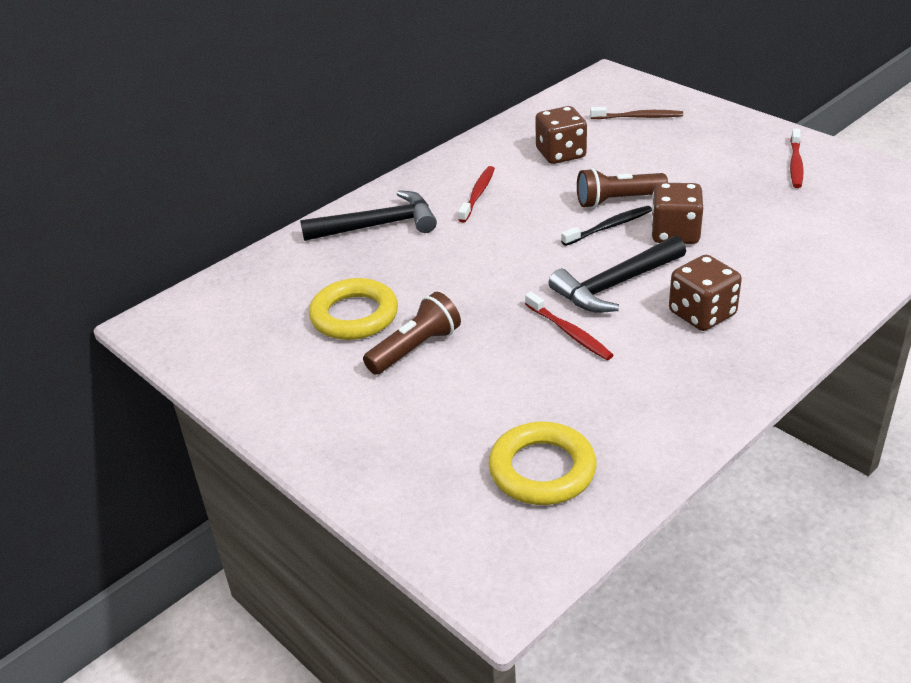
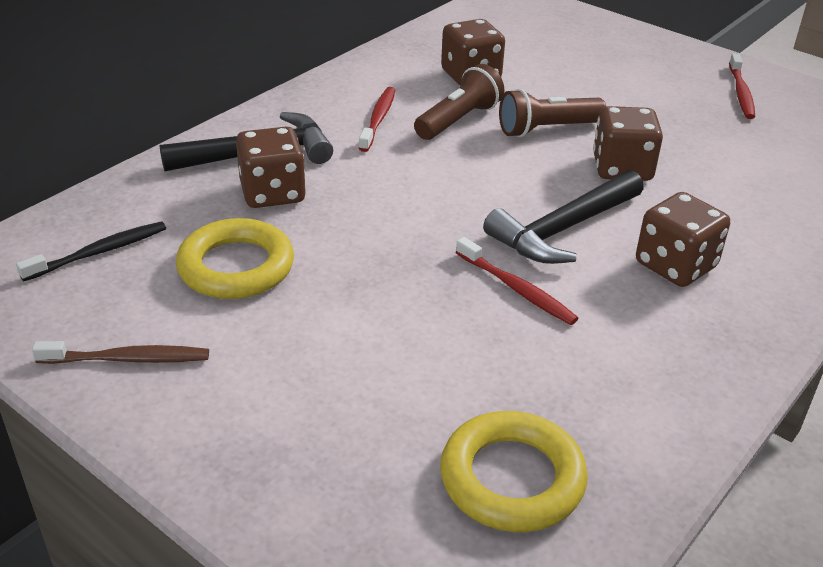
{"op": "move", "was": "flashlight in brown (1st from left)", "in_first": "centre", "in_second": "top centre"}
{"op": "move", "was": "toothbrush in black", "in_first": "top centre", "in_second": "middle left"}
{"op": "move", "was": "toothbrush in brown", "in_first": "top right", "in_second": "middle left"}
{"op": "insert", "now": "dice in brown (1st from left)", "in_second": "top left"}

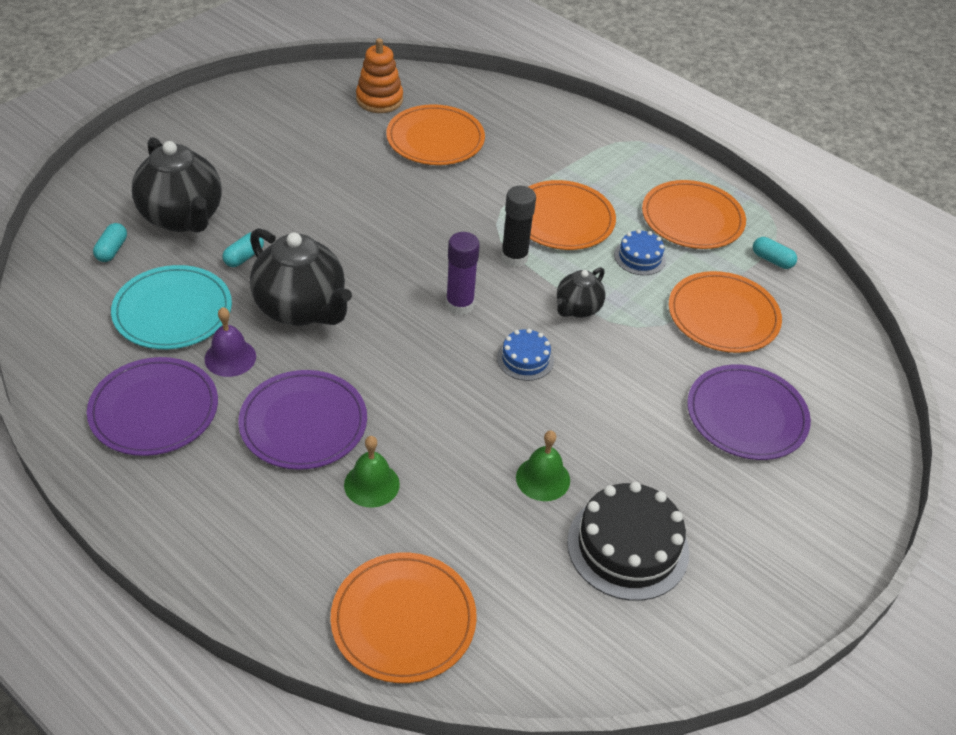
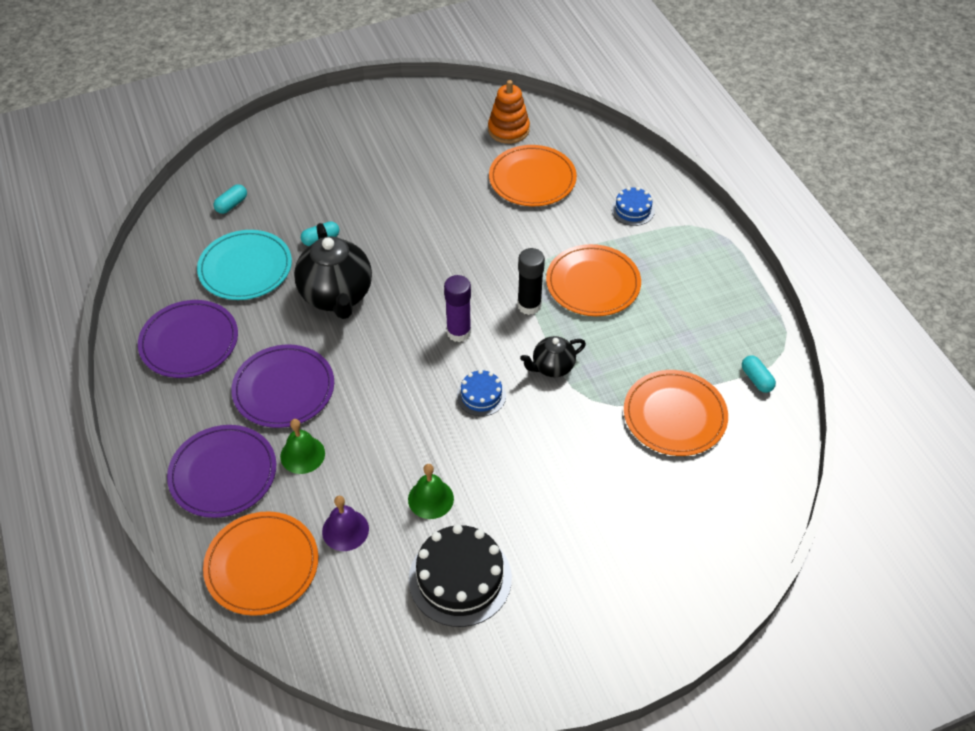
{"op": "delete", "was": "teapot in black (1st from left)", "in_first": "top left"}
{"op": "move", "was": "bell in purple", "in_first": "middle left", "in_second": "bottom centre"}
{"op": "move", "was": "cake in blue (2nd from left)", "in_first": "middle right", "in_second": "top centre"}
{"op": "delete", "was": "plate in orange (4th from left)", "in_first": "top right"}
{"op": "move", "was": "plate in purple (3rd from left in the first image)", "now": "plate in purple (2nd from left)", "in_first": "middle right", "in_second": "middle left"}

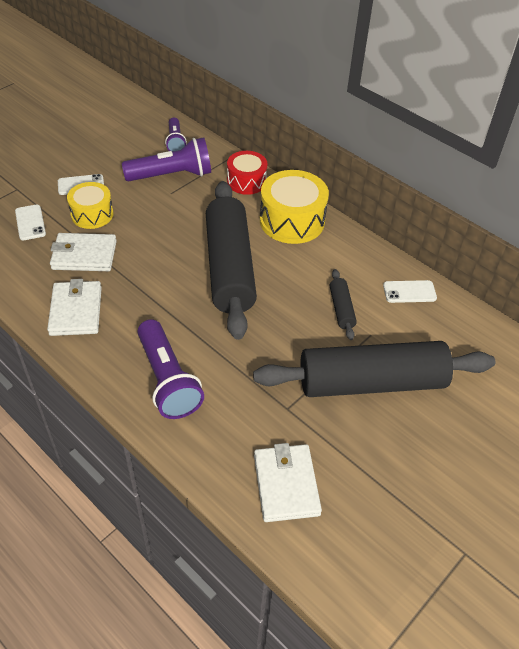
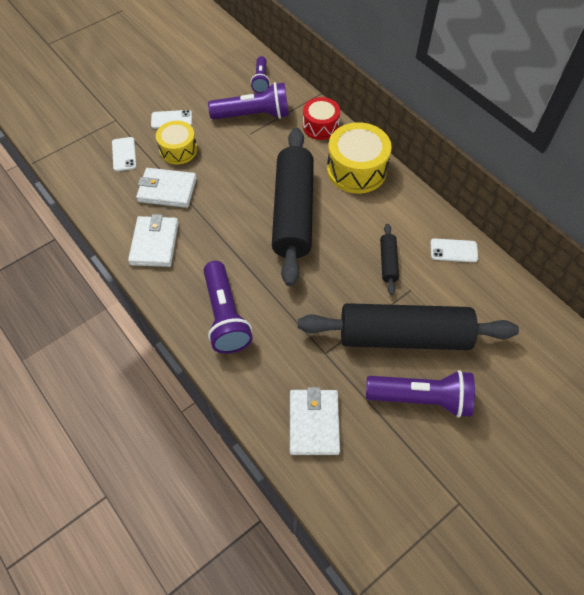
{"op": "insert", "now": "flashlight in purple (4th from left)", "in_second": "middle right"}

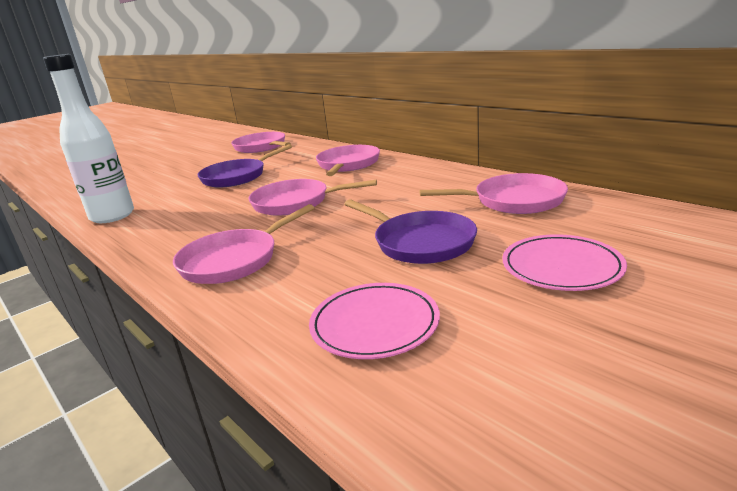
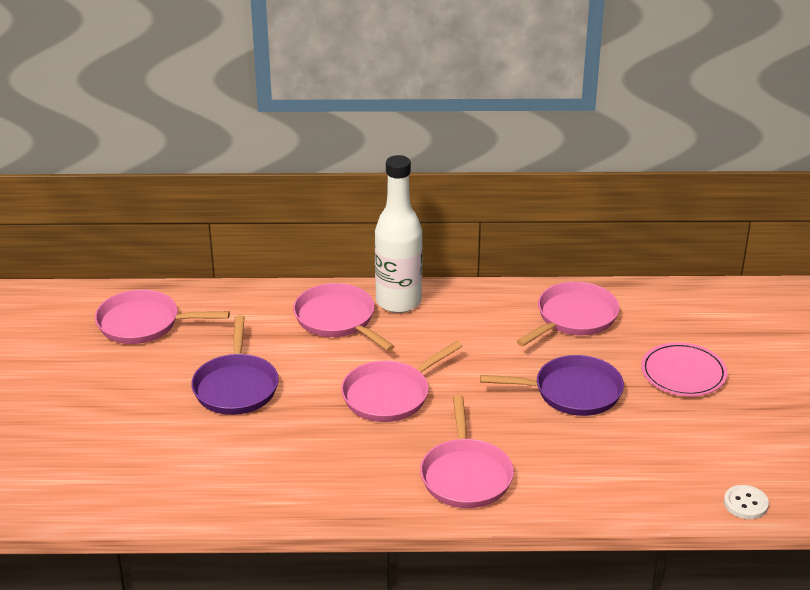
{"op": "move", "was": "bottle in white", "in_first": "top left", "in_second": "centre"}
{"op": "delete", "was": "plate in pink (1st from left)", "in_first": "centre"}
{"op": "insert", "now": "button in white", "in_second": "bottom right"}

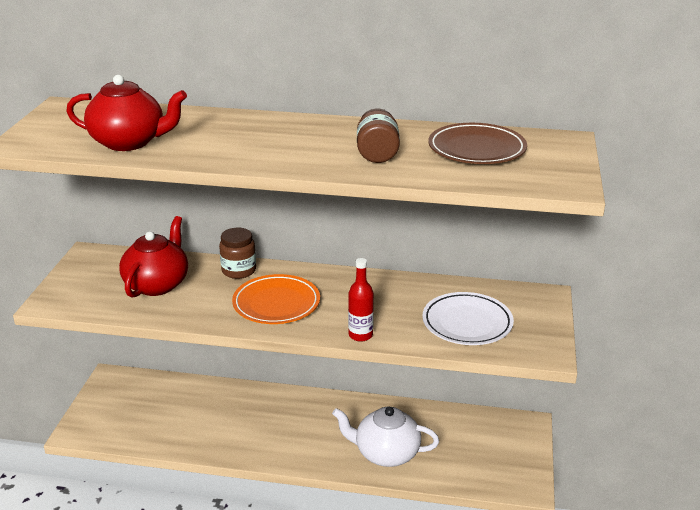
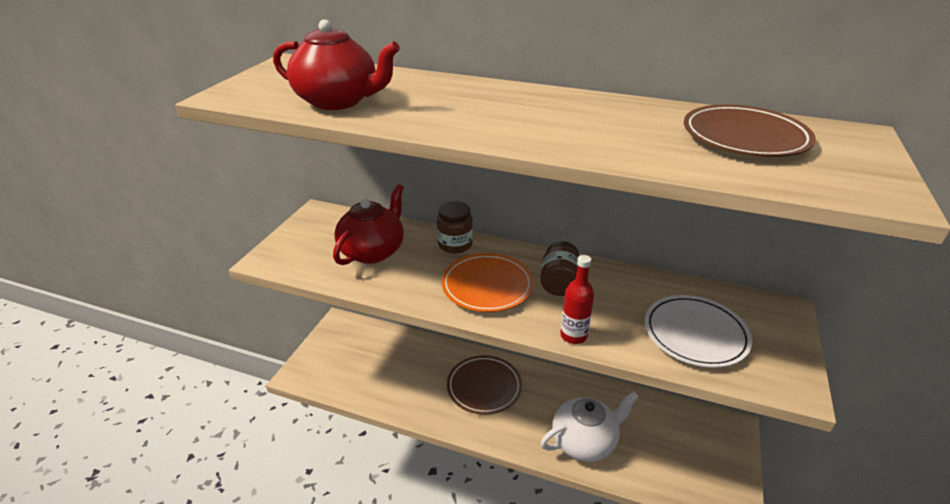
{"op": "rotate", "was": "teapot in white", "in_first": "bottom centre", "in_second": "bottom centre", "clockwise": 135}
{"op": "move", "was": "jar in brown (2nd from left)", "in_first": "top centre", "in_second": "centre"}
{"op": "insert", "now": "plate in brown (1st from left)", "in_second": "bottom centre"}

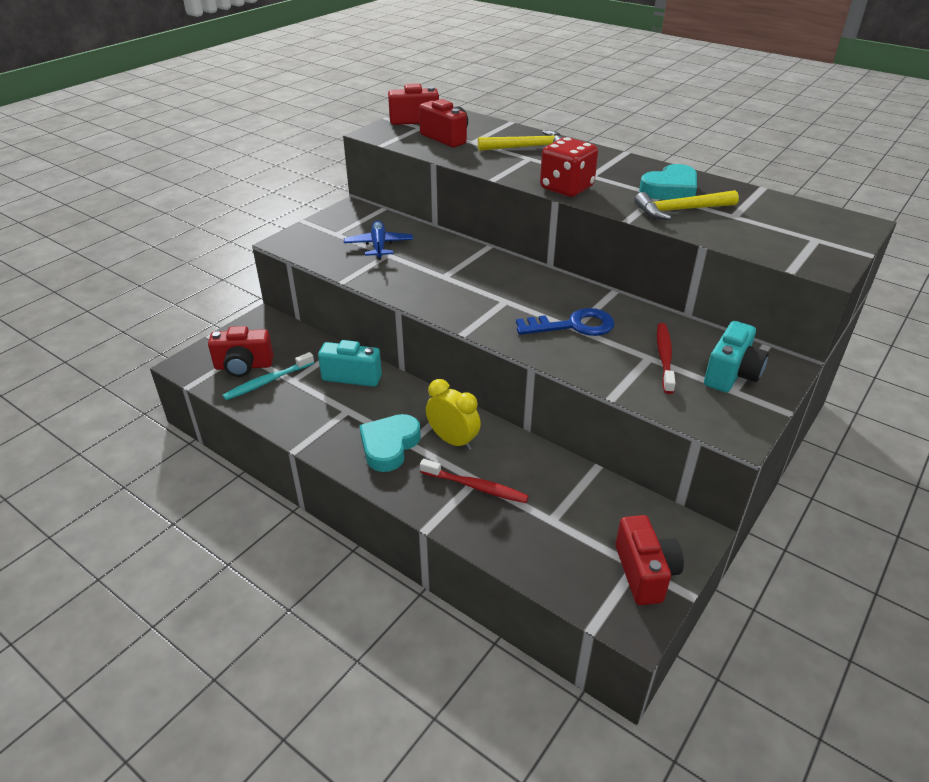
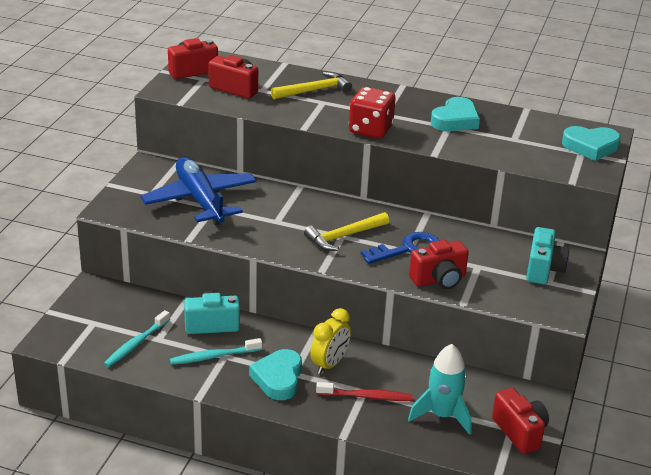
{"op": "move", "was": "camera in red (1st from left in the first image)", "now": "camera in red (3rd from left)", "in_first": "middle left", "in_second": "middle right"}
{"op": "resize", "was": "plane in blue", "in_first": "top centre", "in_second": "middle left", "ratio": 1.78}
{"op": "rotate", "was": "clock in yellow", "in_first": "centre", "in_second": "bottom centre", "clockwise": 105}
{"op": "move", "was": "hammer in yellow (2nd from left)", "in_first": "top right", "in_second": "centre"}
{"op": "delete", "was": "toothbrush in red (2nd from left)", "in_first": "middle right"}
{"op": "insert", "now": "toothbrush in turquoise (2nd from left)", "in_second": "bottom left"}
{"op": "insert", "now": "rocket in turquoise", "in_second": "bottom right"}
{"op": "insert", "now": "heart in turquoise (3rd from left)", "in_second": "top right"}

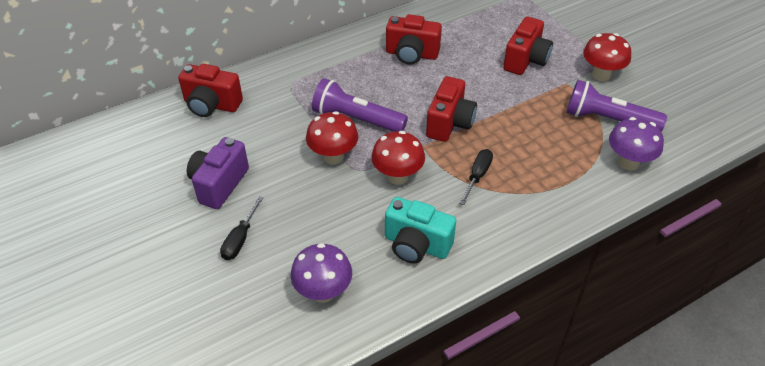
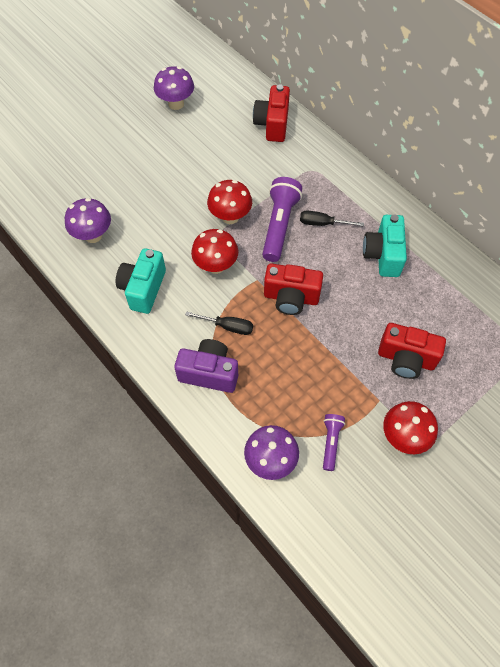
{"op": "move", "was": "camera in purple", "in_first": "middle left", "in_second": "centre"}
{"op": "move", "was": "screwdriver in black (1st from left in the first image)", "now": "screwdriver in black (2nd from left)", "in_first": "middle left", "in_second": "top centre"}
{"op": "recolor", "was": "camera in red (2nd from left)", "now": "camera in turquoise (2nd from left)", "in_first": "top centre", "in_second": "middle right"}
{"op": "resize", "was": "flashlight in purple (2nd from left)", "in_first": "top right", "in_second": "middle right", "ratio": 0.55}
{"op": "insert", "now": "mushroom in purple (2nd from left)", "in_second": "top centre"}

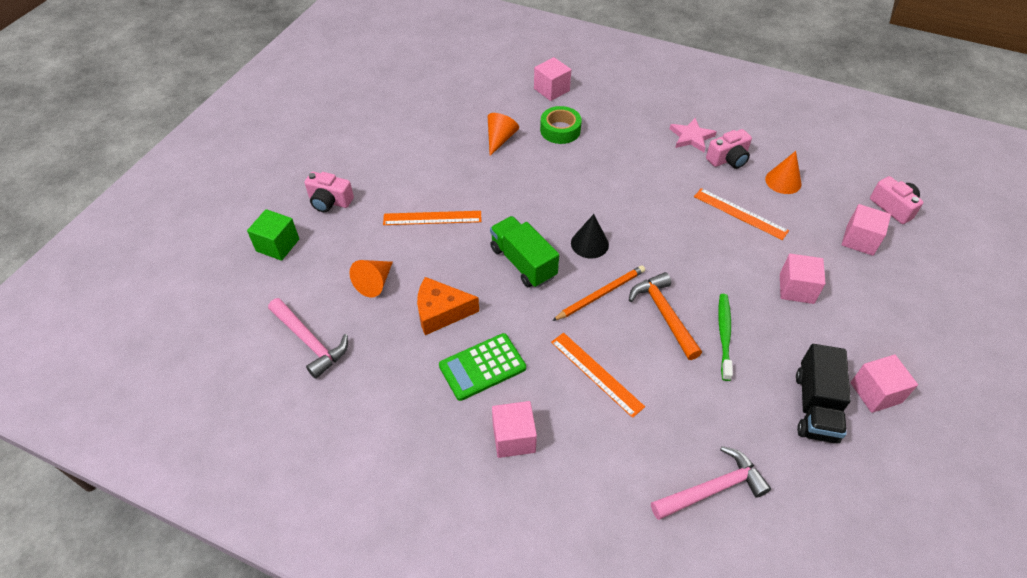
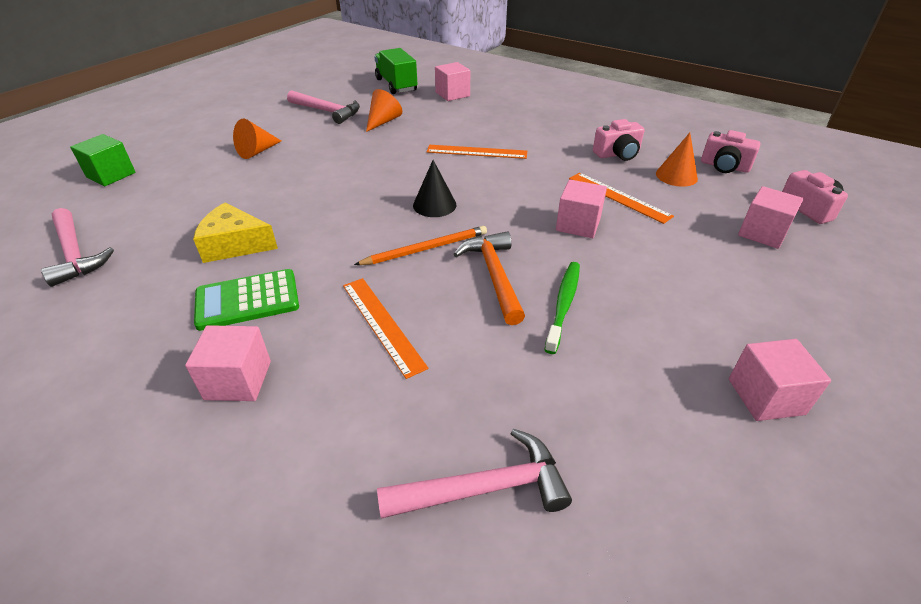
{"op": "move", "was": "camera in pink (1st from left in the first image)", "now": "camera in pink (2nd from left)", "in_first": "top left", "in_second": "top right"}
{"op": "move", "was": "cone in orange (1st from left)", "in_first": "centre", "in_second": "top left"}
{"op": "move", "was": "ruler in orange (1st from left in the first image)", "now": "ruler in orange (2nd from left)", "in_first": "centre", "in_second": "top centre"}
{"op": "recolor", "was": "cheese in orange", "now": "cheese in yellow", "in_first": "centre", "in_second": "middle left"}
{"op": "move", "was": "truck in green", "in_first": "centre", "in_second": "top centre"}
{"op": "delete", "was": "tape in green", "in_first": "top centre"}
{"op": "delete", "was": "star in pink", "in_first": "top right"}
{"op": "move", "was": "cube in pink (3rd from left)", "in_first": "middle right", "in_second": "centre"}
{"op": "delete", "was": "truck in black", "in_first": "bottom right"}
{"op": "insert", "now": "hammer in pink (2nd from left)", "in_second": "top centre"}

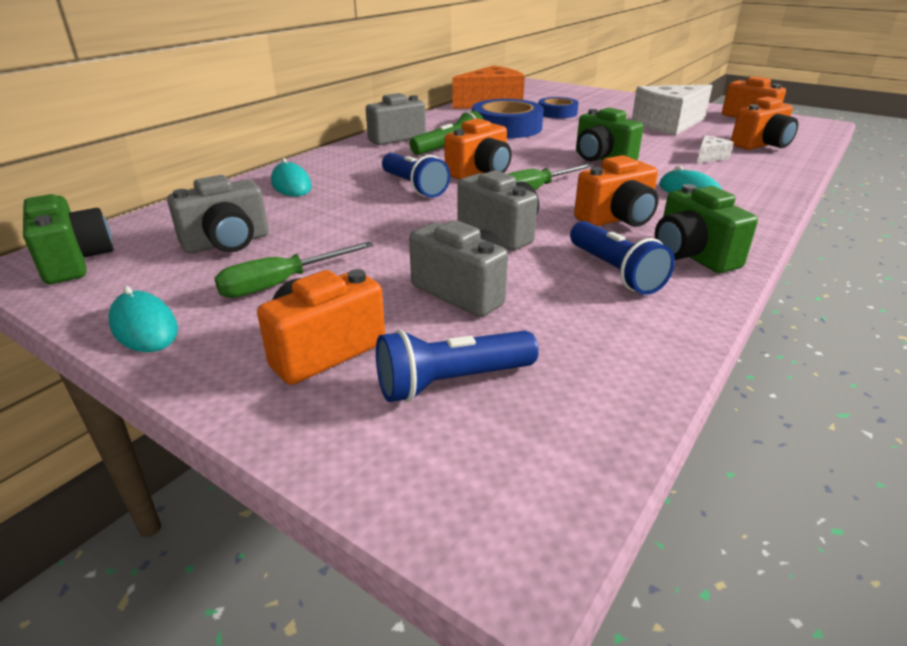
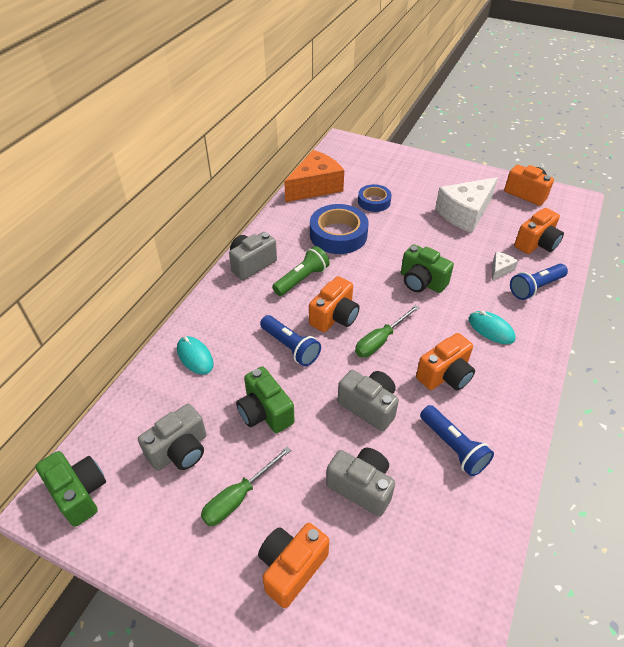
{"op": "delete", "was": "mouse in turquoise (1st from left)", "in_first": "middle left"}
{"op": "move", "was": "flashlight in blue (2nd from left in the first image)", "now": "flashlight in blue (3rd from left)", "in_first": "centre", "in_second": "middle right"}
{"op": "move", "was": "camera in green (3rd from left in the first image)", "now": "camera in green (2nd from left)", "in_first": "middle right", "in_second": "centre"}

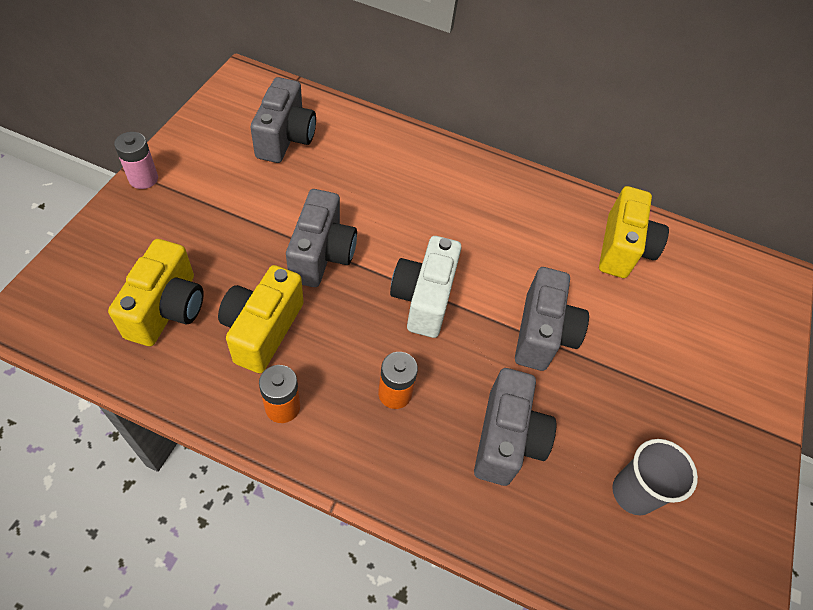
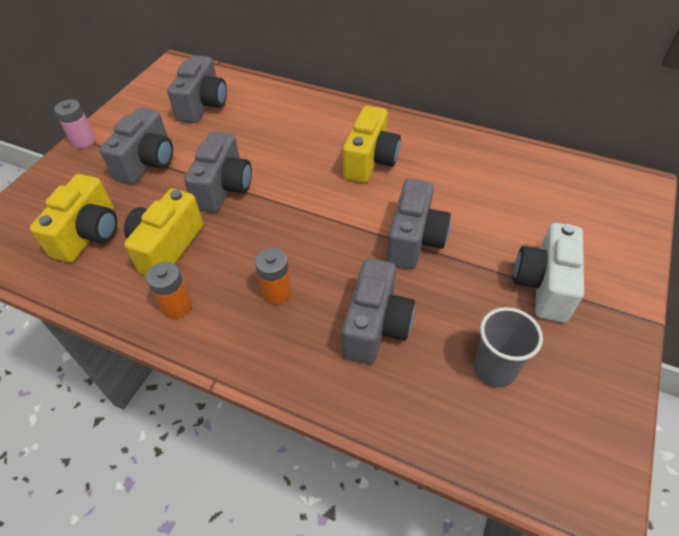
{"op": "move", "was": "camera in white", "in_first": "centre", "in_second": "middle right"}
{"op": "move", "was": "camera in yellow (3rd from left)", "in_first": "middle right", "in_second": "top centre"}
{"op": "insert", "now": "camera in grey (1st from left)", "in_second": "top left"}

